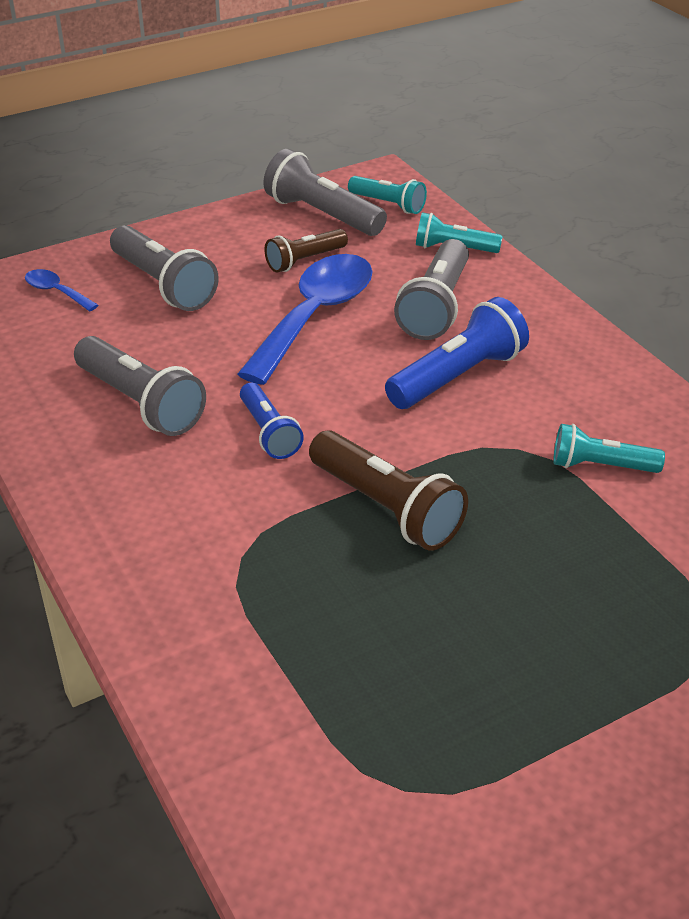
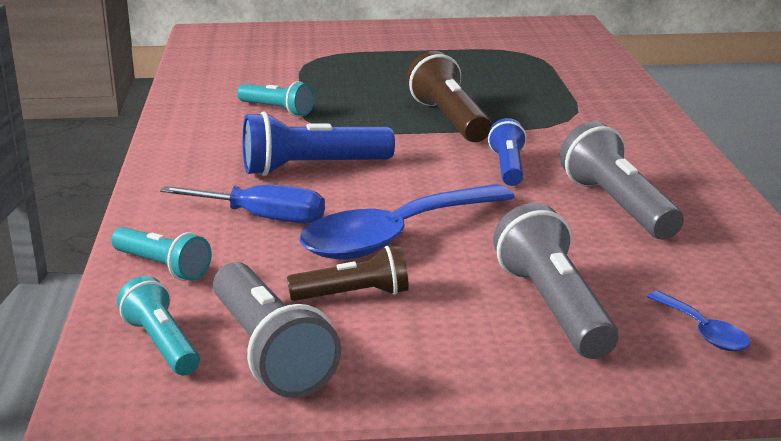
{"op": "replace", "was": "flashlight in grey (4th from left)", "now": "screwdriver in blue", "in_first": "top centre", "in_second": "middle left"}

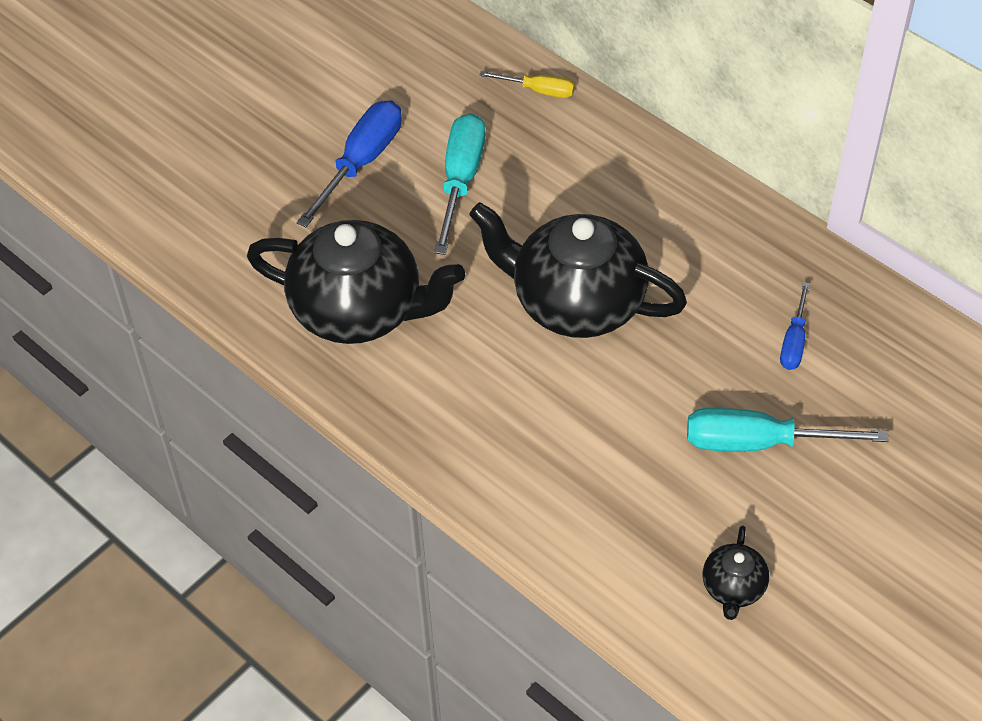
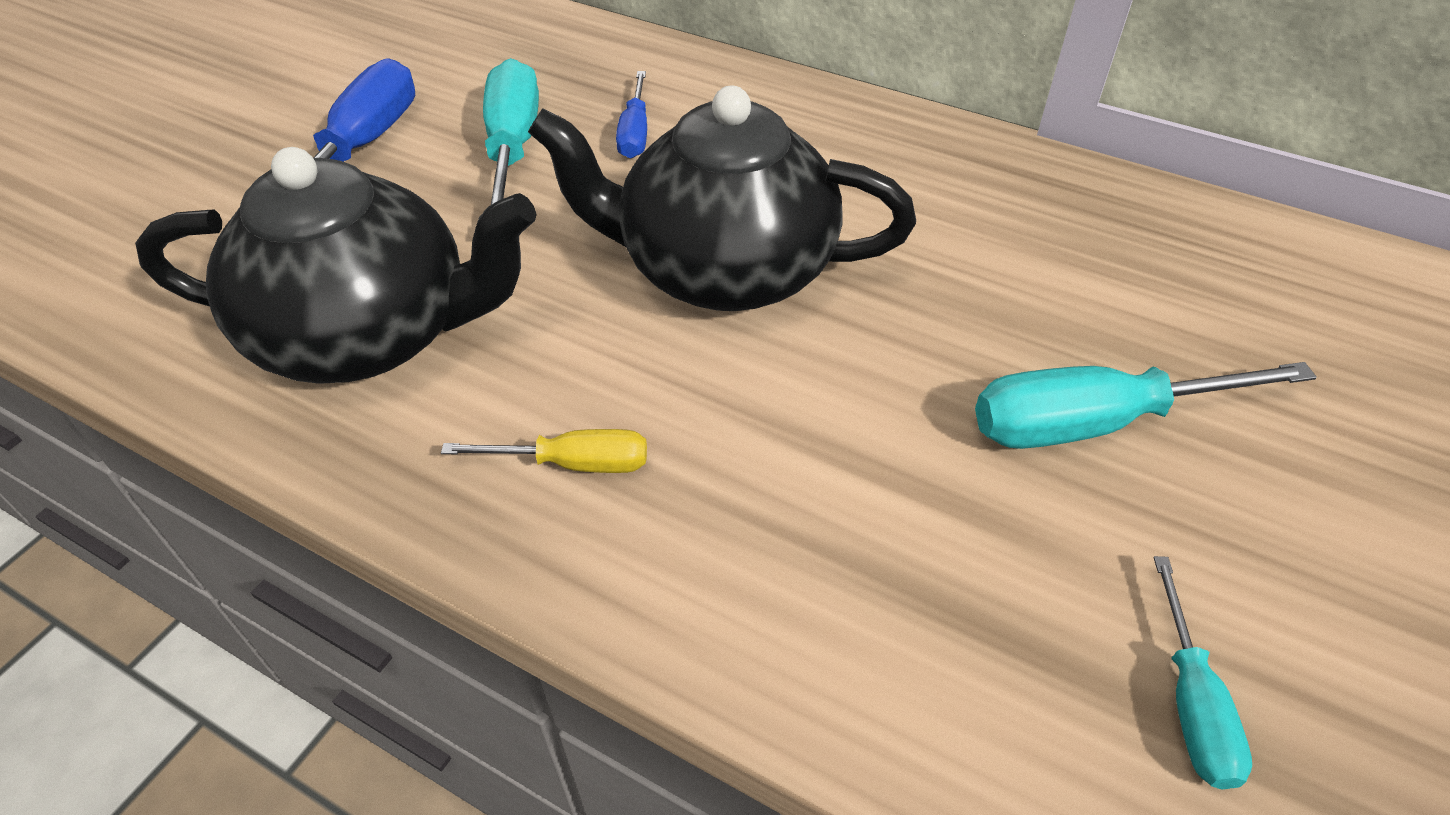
{"op": "move", "was": "screwdriver in yellow", "in_first": "top centre", "in_second": "centre"}
{"op": "replace", "was": "teapot in black (3rd from left)", "now": "screwdriver in turquoise (3rd from left)", "in_first": "bottom right", "in_second": "bottom right"}
{"op": "move", "was": "screwdriver in blue (2nd from left)", "in_first": "middle right", "in_second": "top centre"}

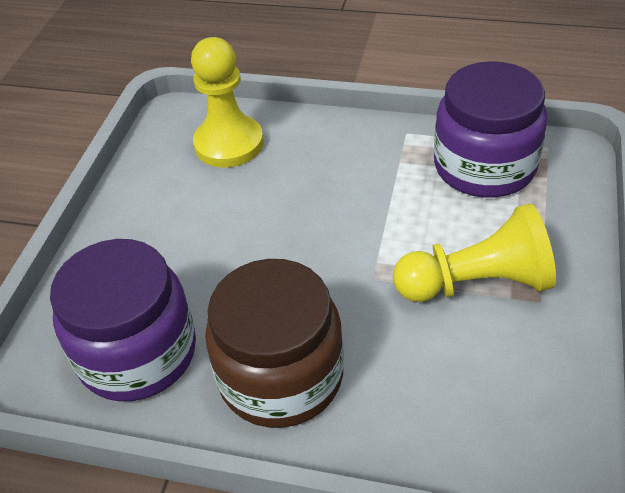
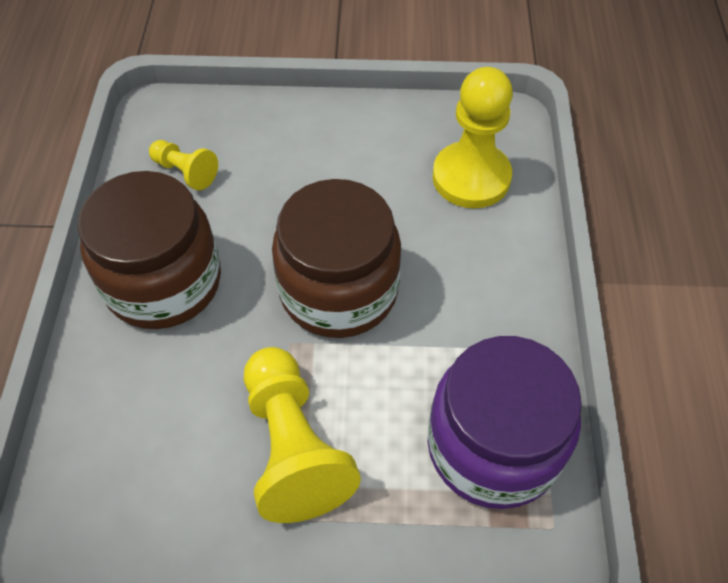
{"op": "replace", "was": "jar in purple (1st from left)", "now": "pawn in yellow (1st from left)", "in_first": "middle left", "in_second": "top left"}
{"op": "insert", "now": "jar in brown (2nd from left)", "in_second": "centre"}

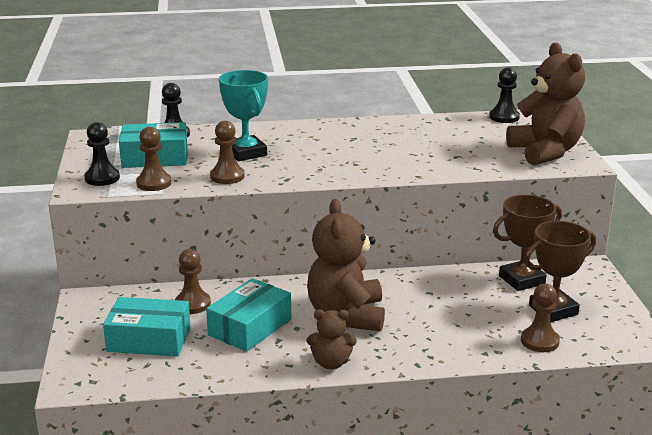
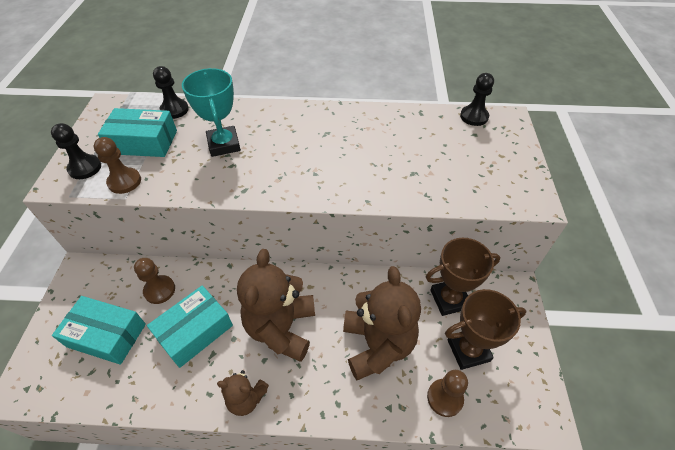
{"op": "delete", "was": "pawn in brown (3rd from left)", "in_first": "centre"}
{"op": "move", "was": "teddy bear in brown (3rd from left)", "in_first": "top right", "in_second": "bottom centre"}

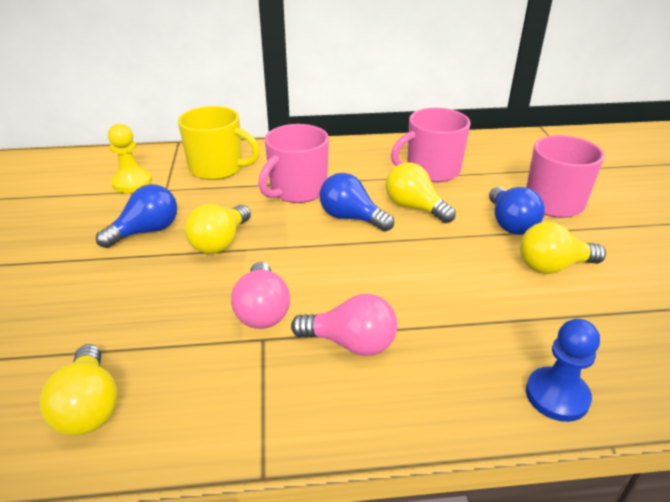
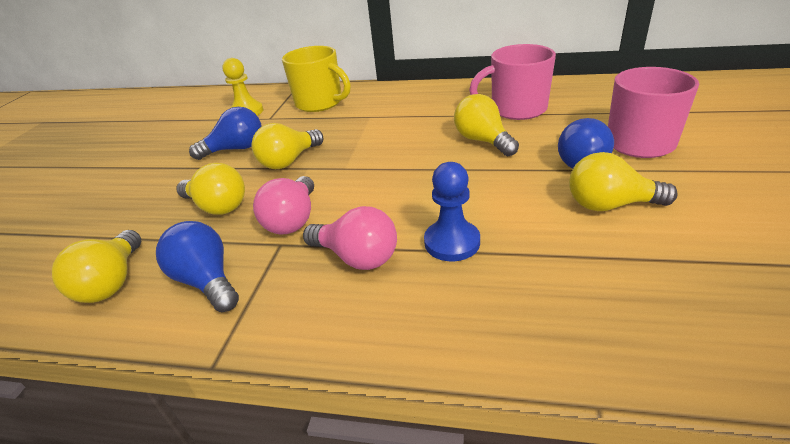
{"op": "delete", "was": "mug in pink (1st from left)", "in_first": "top centre"}
{"op": "move", "was": "light bulb in blue (2nd from left in the first image)", "now": "light bulb in blue (1st from left)", "in_first": "centre", "in_second": "middle left"}
{"op": "move", "was": "pawn in blue", "in_first": "bottom right", "in_second": "centre"}
{"op": "insert", "now": "light bulb in yellow (2nd from left)", "in_second": "middle left"}

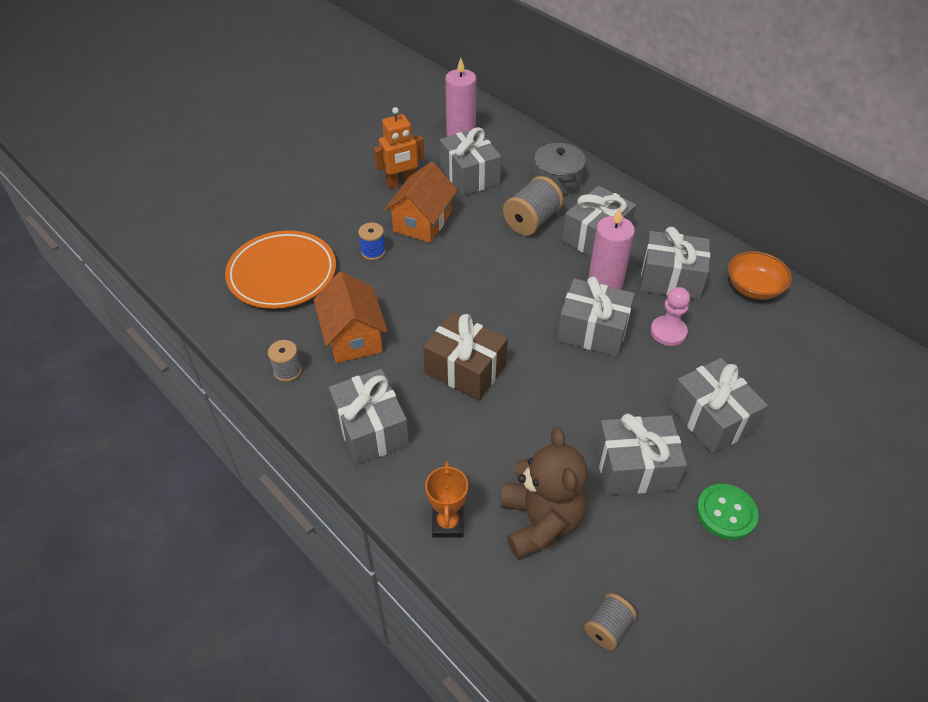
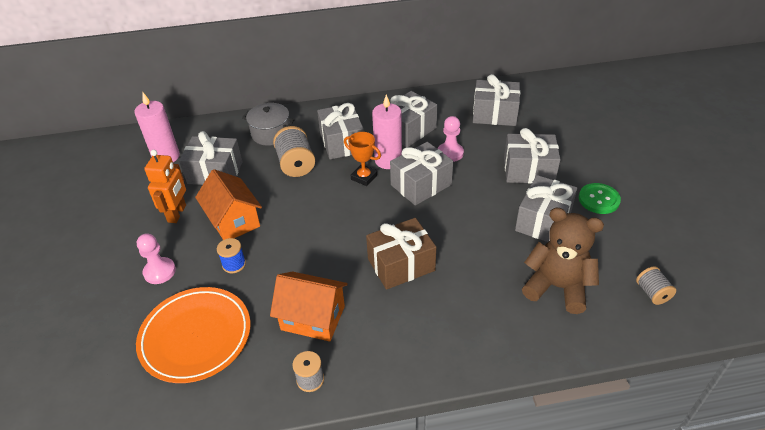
{"op": "move", "was": "gift in grey (1st from left in the first image)", "now": "gift in grey (5th from left)", "in_first": "centre", "in_second": "top centre"}
{"op": "move", "was": "trophy in orange", "in_first": "bottom centre", "in_second": "centre"}
{"op": "delete", "was": "bowl in orange", "in_first": "middle right"}
{"op": "insert", "now": "pawn in pink (1st from left)", "in_second": "middle left"}

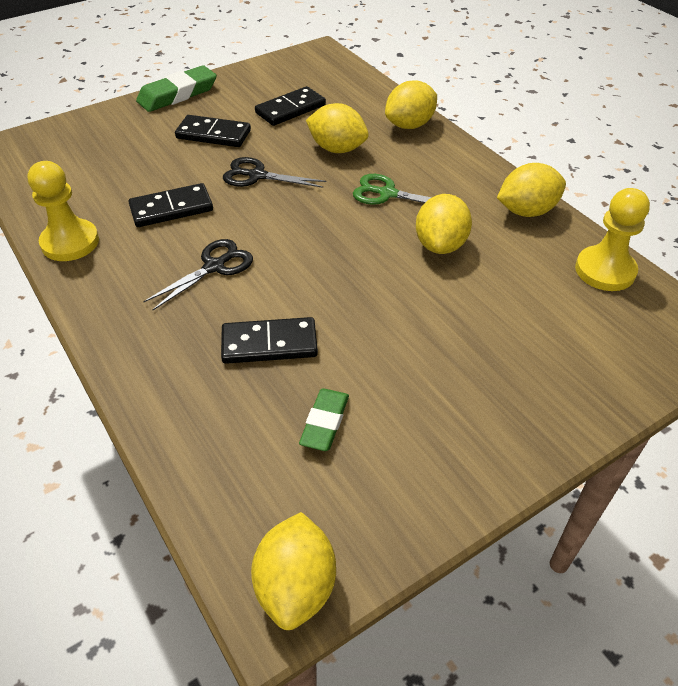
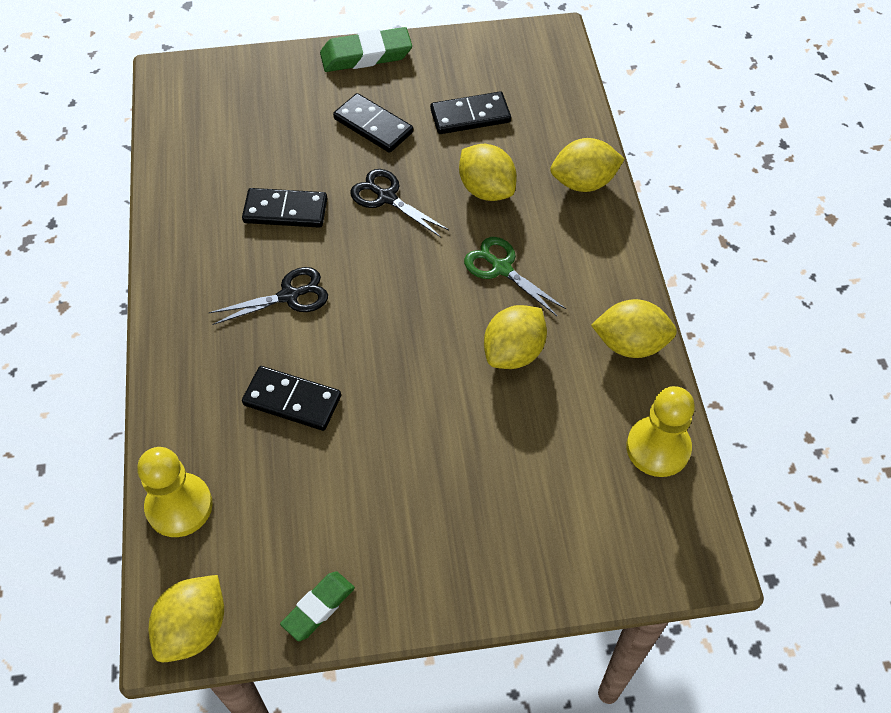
{"op": "move", "was": "pawn in yellow (1st from left)", "in_first": "top left", "in_second": "bottom left"}
{"op": "move", "was": "eraser in green (2nd from left in the first image)", "now": "eraser in green (1st from left)", "in_first": "centre", "in_second": "bottom centre"}

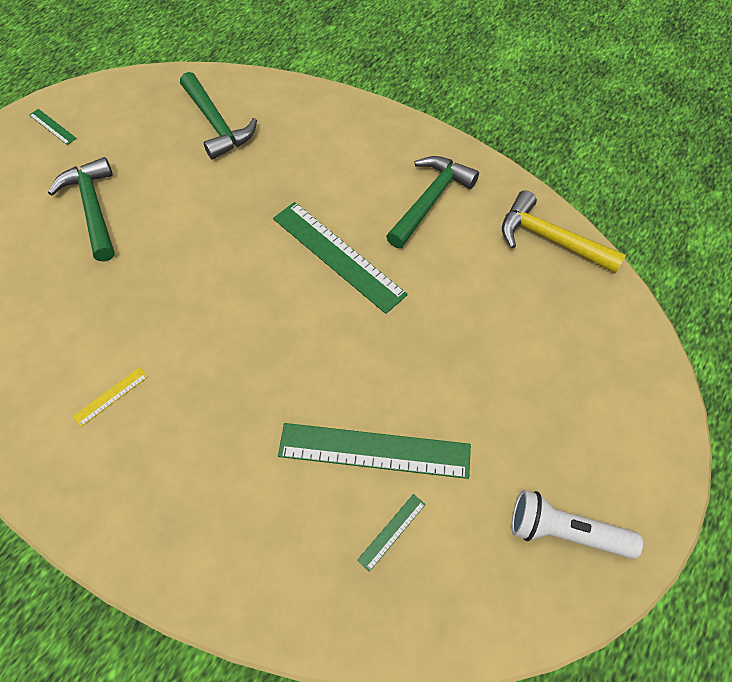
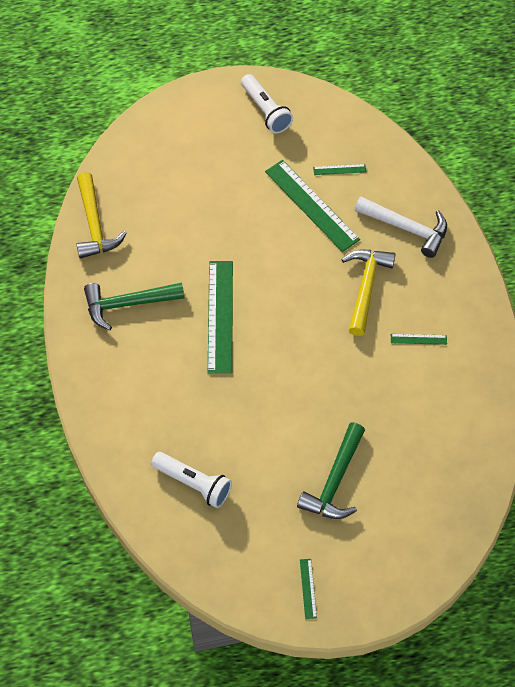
{"op": "recolor", "was": "ruler in yellow", "now": "ruler in green (5th from left)", "in_first": "middle left", "in_second": "middle right"}
{"op": "replace", "was": "hammer in green (2nd from left)", "now": "flashlight in white (1st from left)", "in_first": "top left", "in_second": "bottom centre"}
{"op": "insert", "now": "hammer in yellow (2nd from left)", "in_second": "middle right"}
{"op": "insert", "now": "hammer in white", "in_second": "top right"}

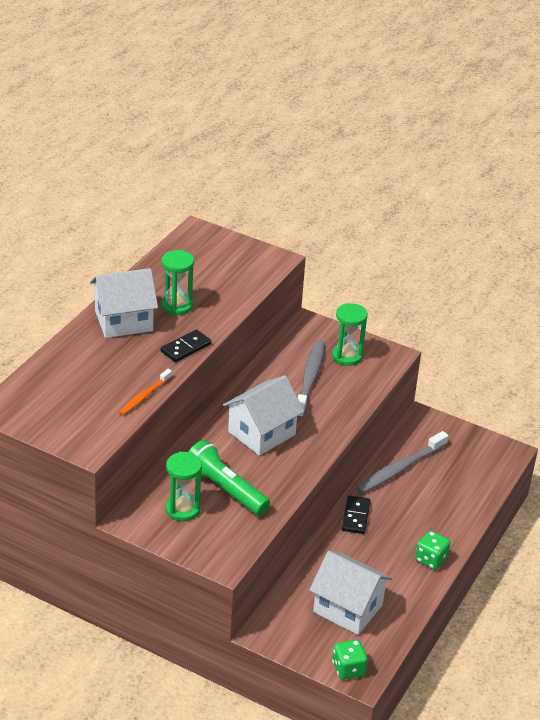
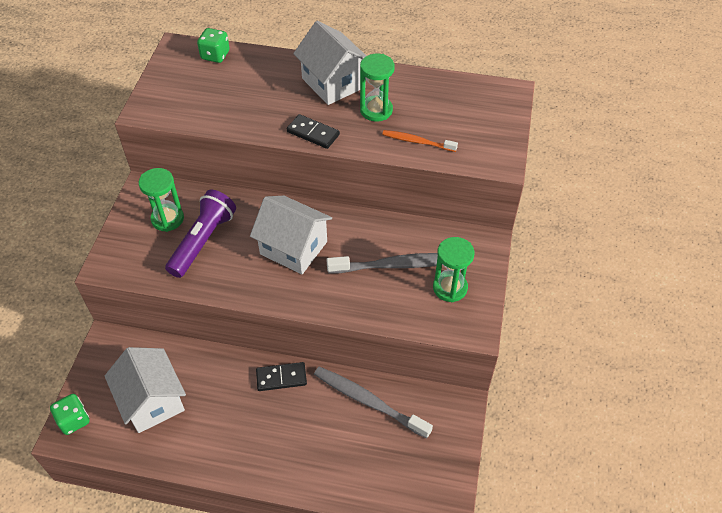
{"op": "move", "was": "toothbrush in orange", "in_first": "middle left", "in_second": "top centre"}
{"op": "recolor", "was": "flashlight in green", "now": "flashlight in purple", "in_first": "centre", "in_second": "middle left"}
{"op": "rotate", "was": "house in white (3rd from left in the first image)", "in_first": "bottom centre", "in_second": "bottom left", "clockwise": -45}
{"op": "move", "was": "dice in green (2nd from left)", "in_first": "bottom right", "in_second": "top left"}

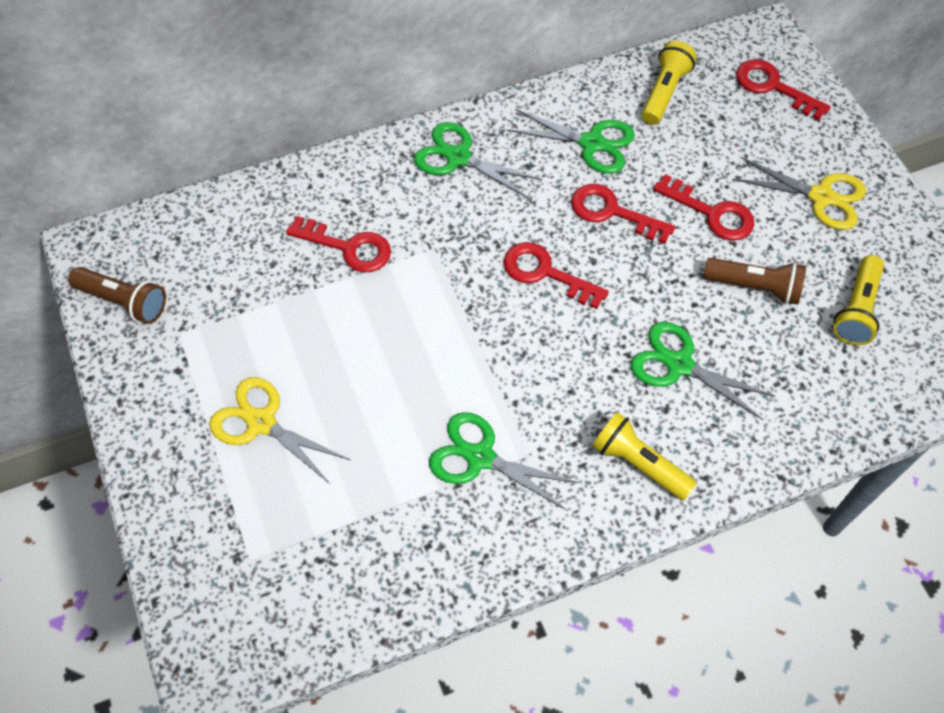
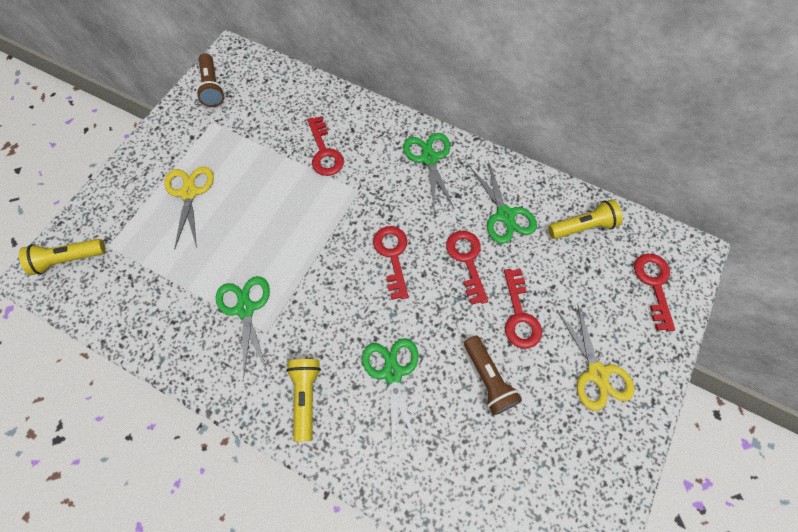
{"op": "move", "was": "flashlight in yellow (3rd from left in the first image)", "now": "flashlight in yellow (1st from left)", "in_first": "middle right", "in_second": "middle left"}

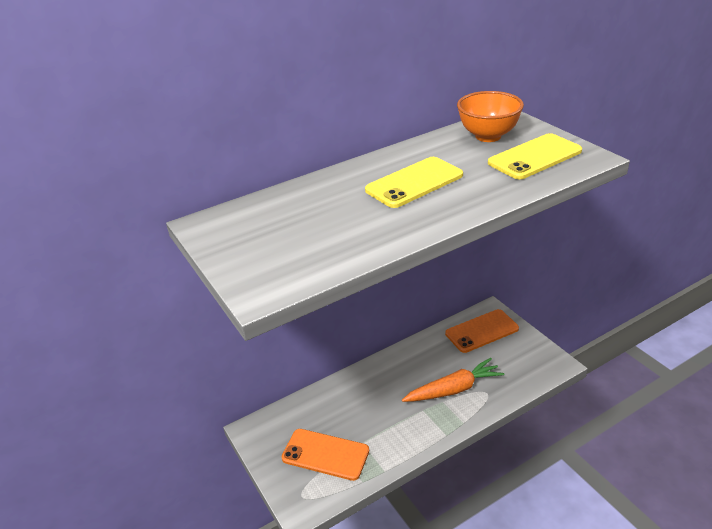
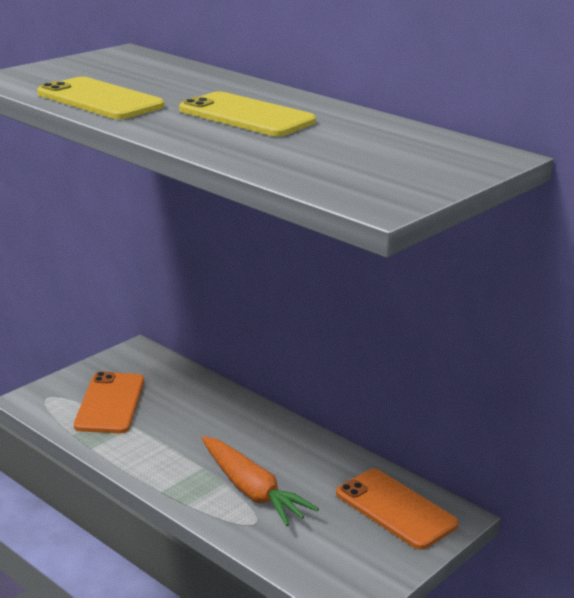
{"op": "delete", "was": "bowl in orange", "in_first": "top right"}
{"op": "move", "was": "phone in yellow (2nd from left in the first image)", "now": "phone in yellow (1st from left)", "in_first": "top right", "in_second": "top left"}

